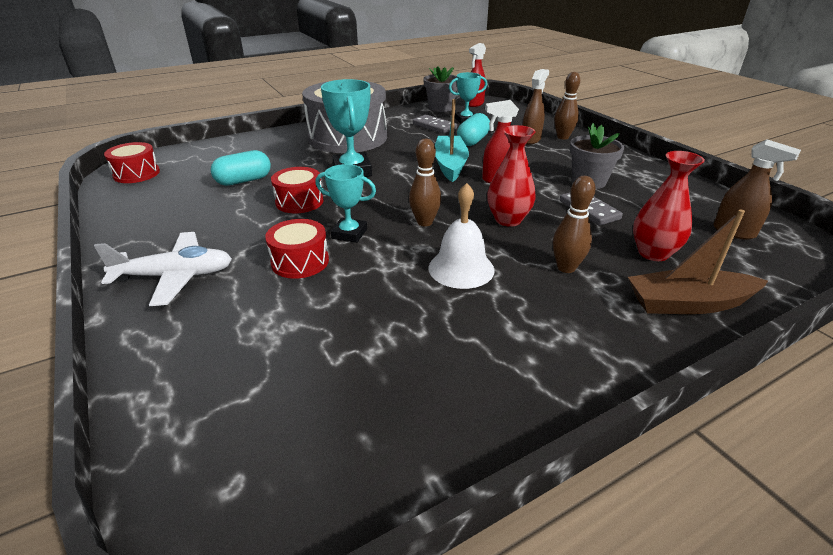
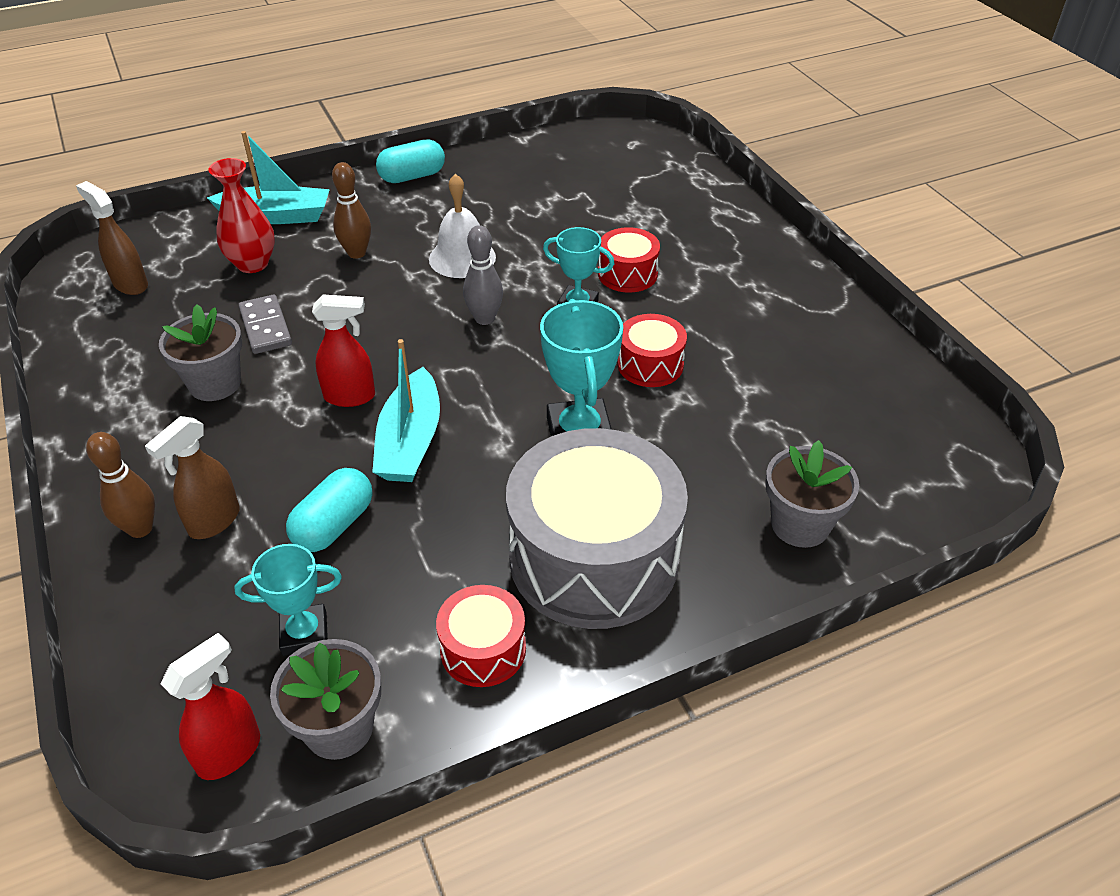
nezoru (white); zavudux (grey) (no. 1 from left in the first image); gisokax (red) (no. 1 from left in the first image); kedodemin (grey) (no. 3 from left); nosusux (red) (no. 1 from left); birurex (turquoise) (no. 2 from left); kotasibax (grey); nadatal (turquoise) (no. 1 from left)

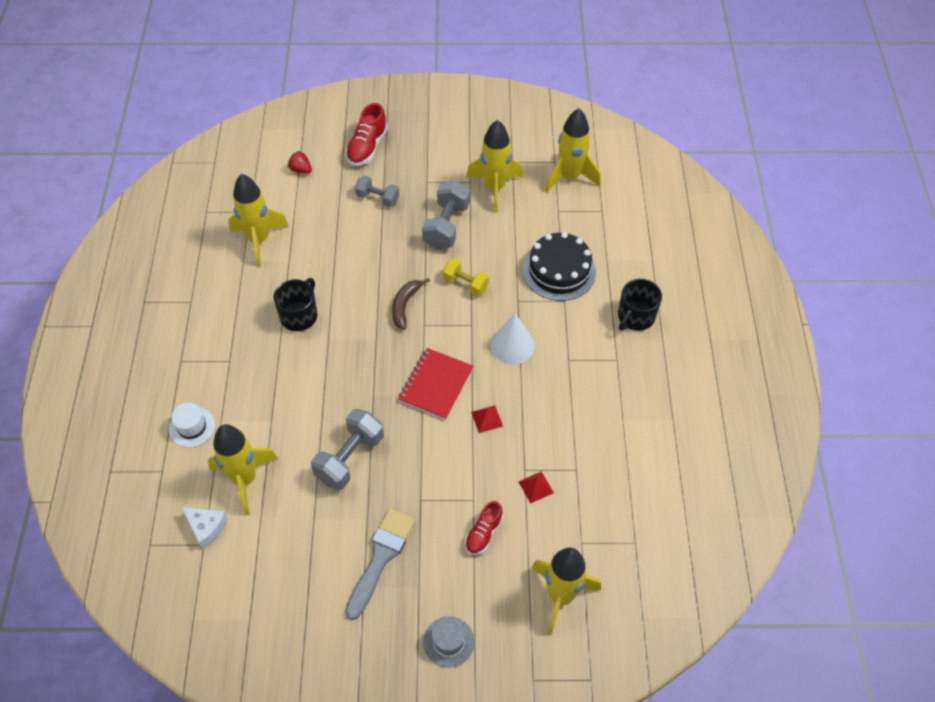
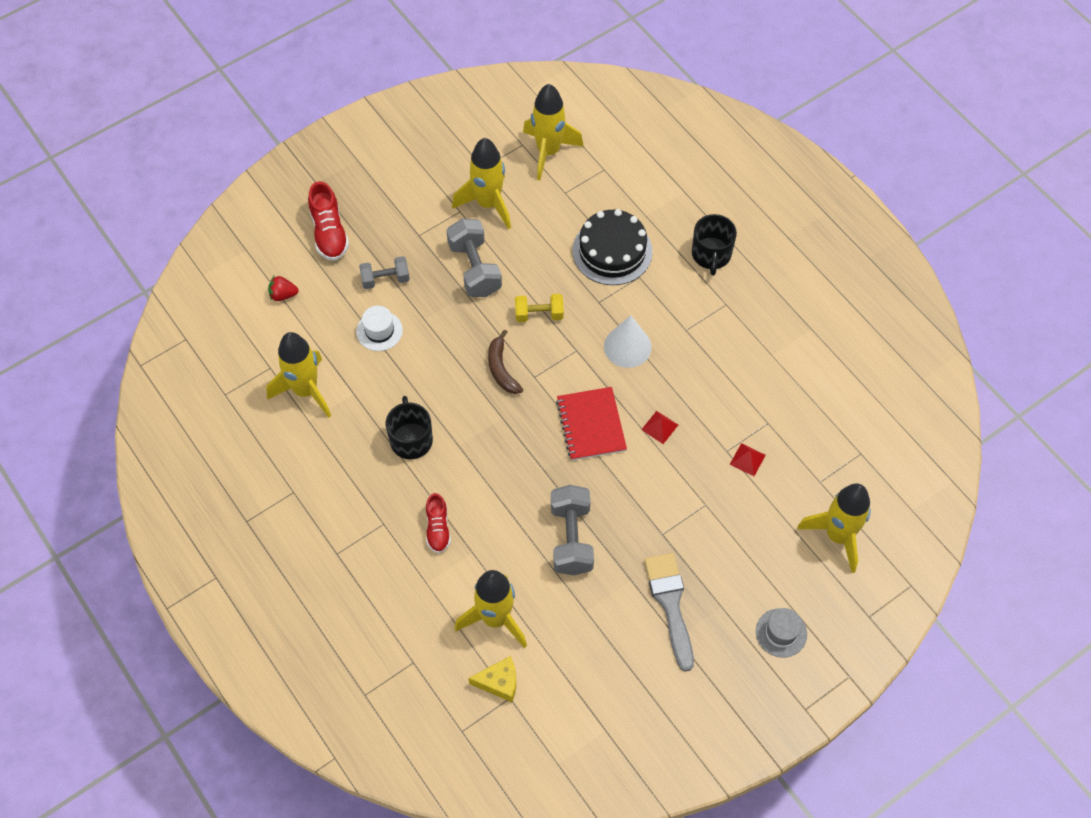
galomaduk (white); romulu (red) (no. 2 from left); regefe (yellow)

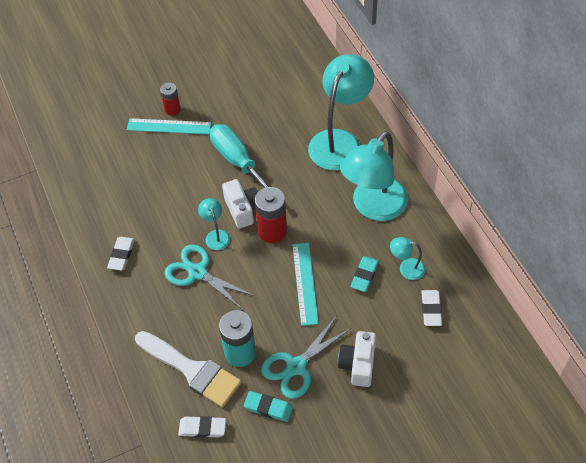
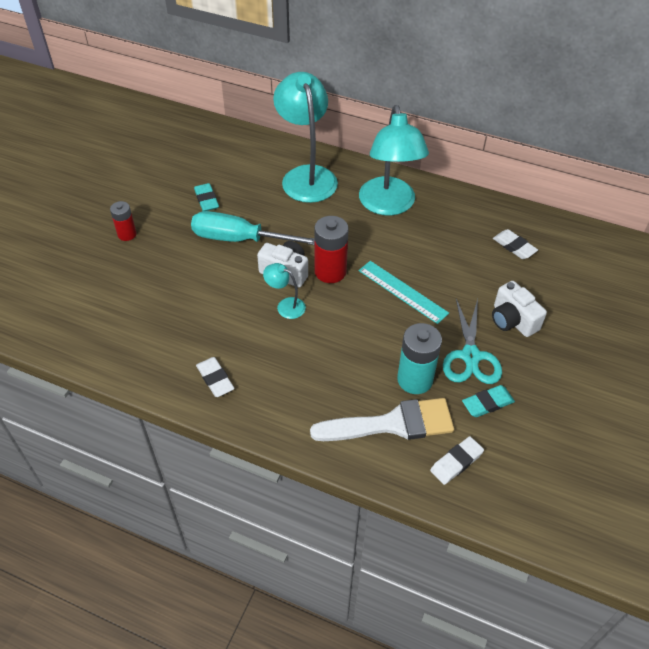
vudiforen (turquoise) (no. 1 from left in the first image); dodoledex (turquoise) (no. 1 from left in the first image); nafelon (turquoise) (no. 4 from left in the first image); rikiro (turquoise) (no. 1 from left)

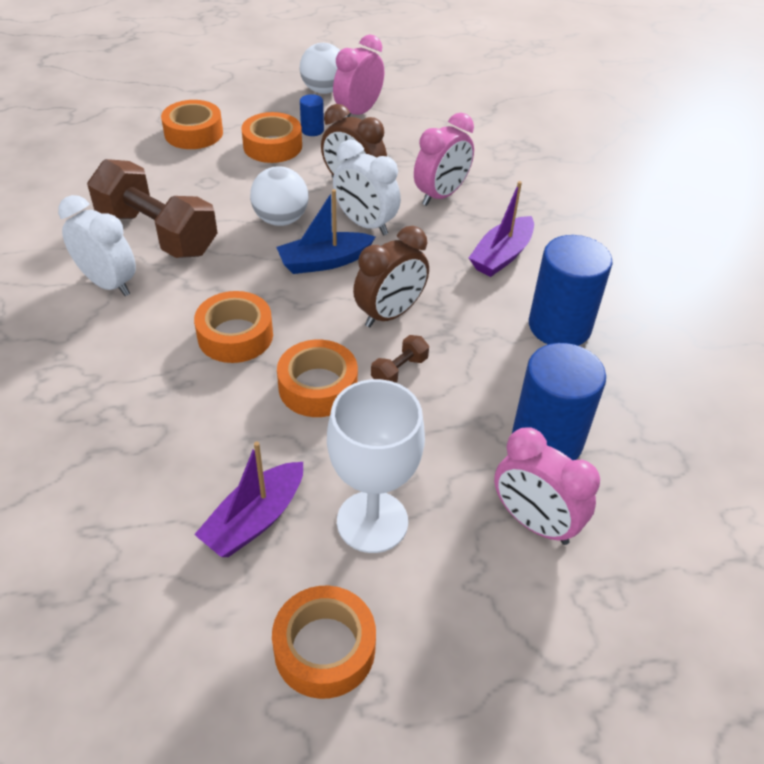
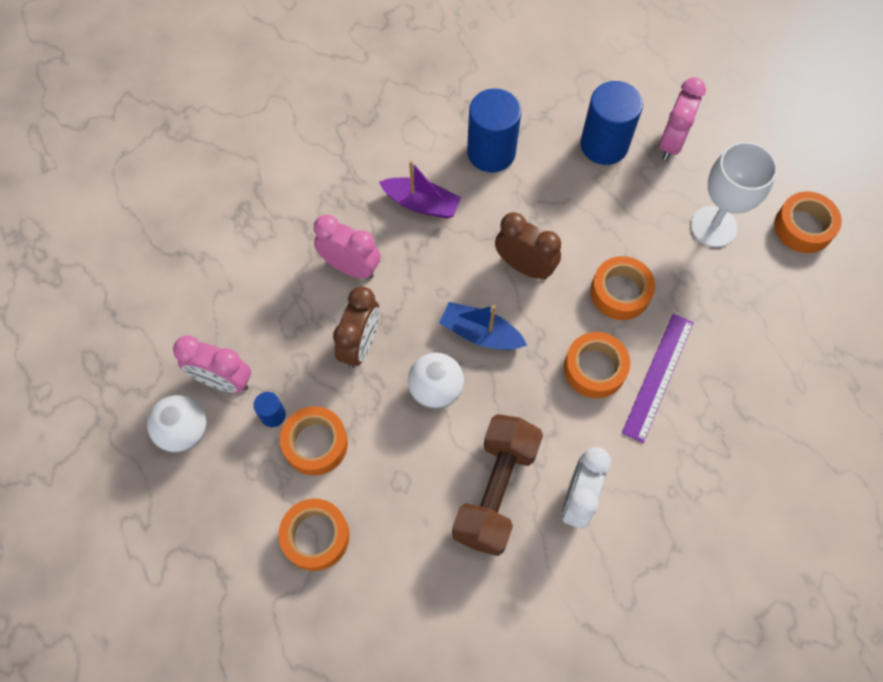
nadatal (purple) (no. 1 from left in the first image); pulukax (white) (no. 2 from left in the first image); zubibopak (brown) (no. 2 from left in the first image); vudiforen (purple); nadatal (blue)

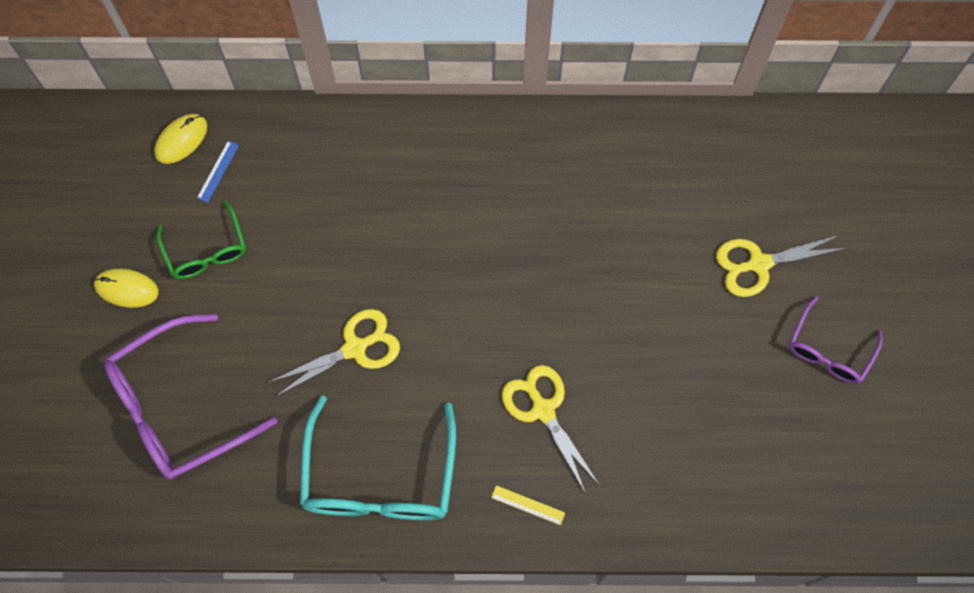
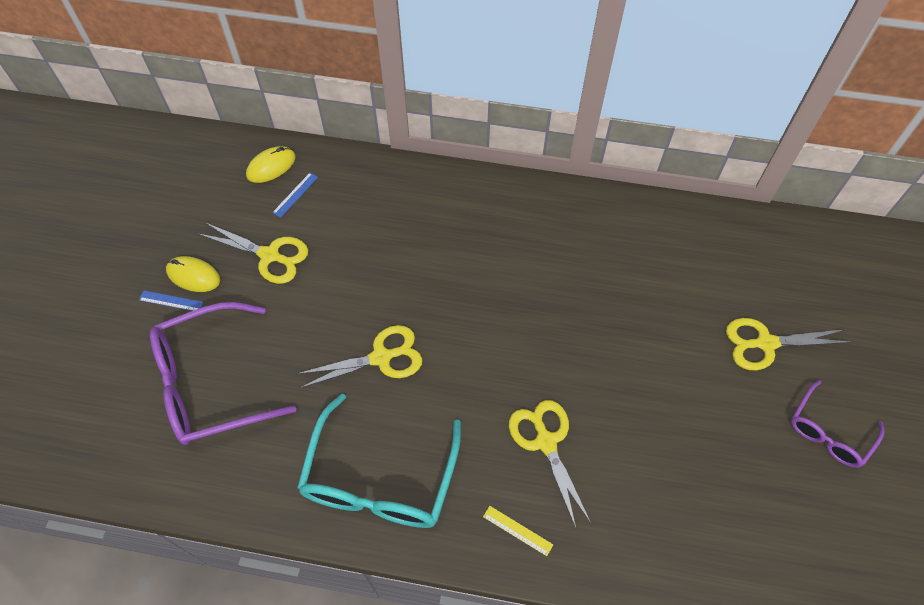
vudiforen (blue) (no. 1 from left); dodoledex (yellow) (no. 1 from left)

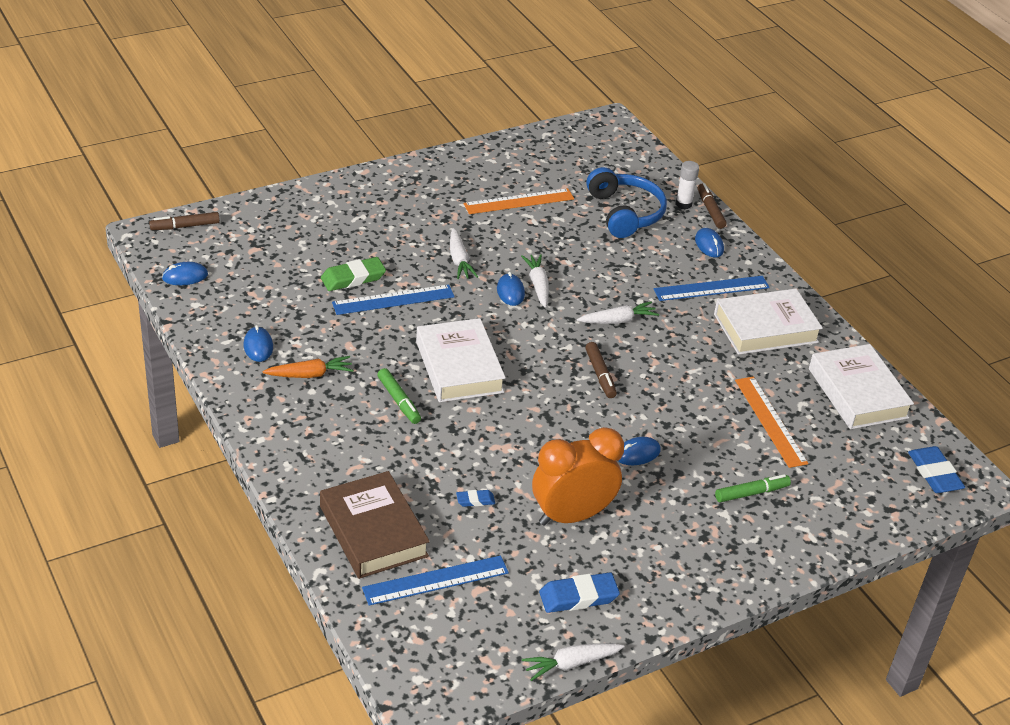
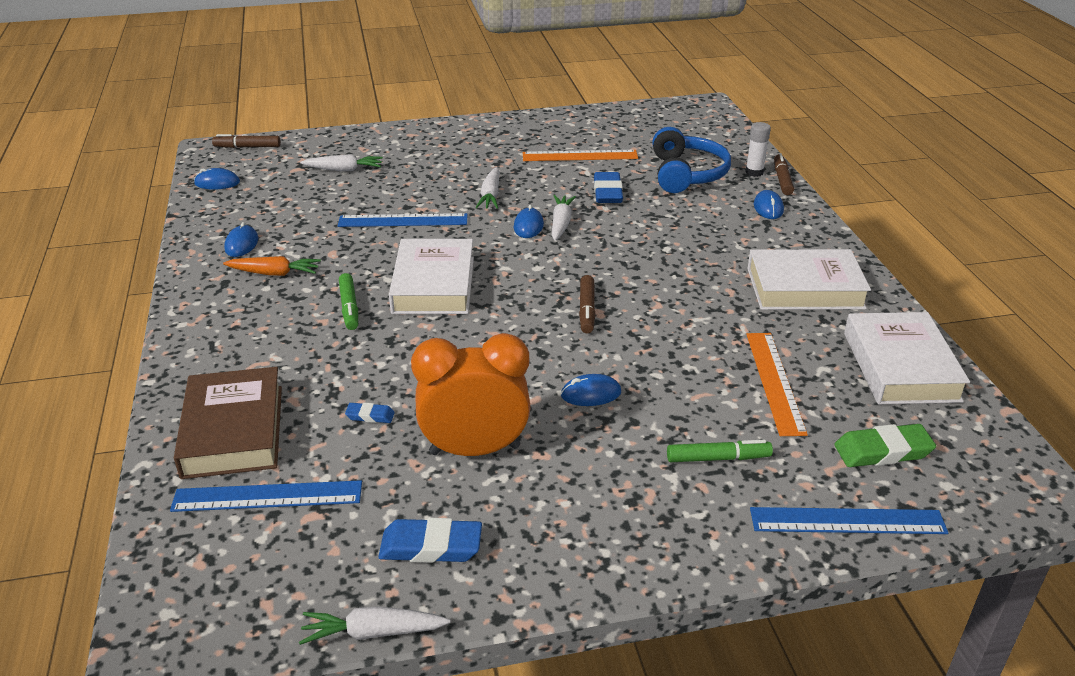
rikiro (green); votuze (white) (no. 1 from left); vudiforen (blue) (no. 3 from left); rikiro (blue) (no. 3 from left)

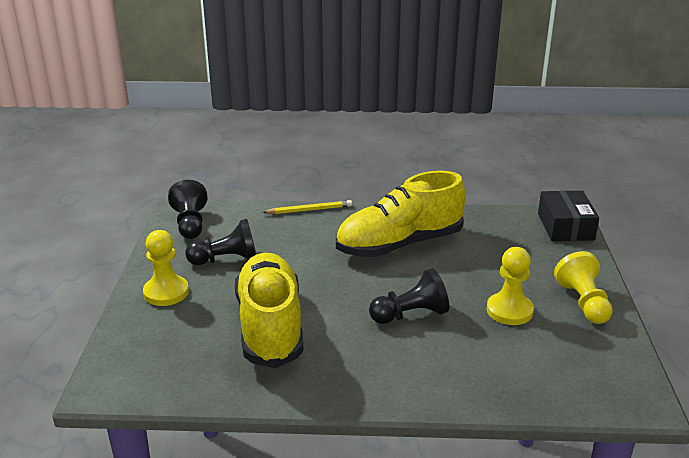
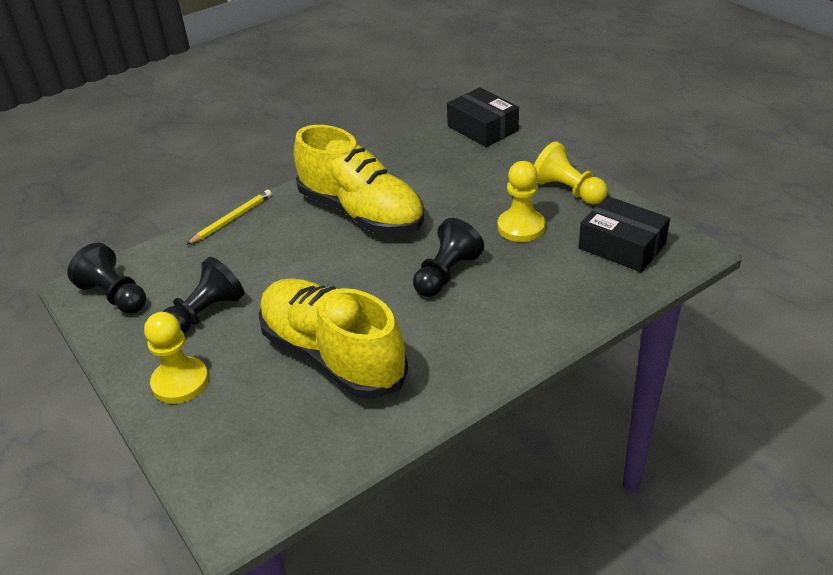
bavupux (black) (no. 2 from left); romulu (yellow) (no. 2 from left)

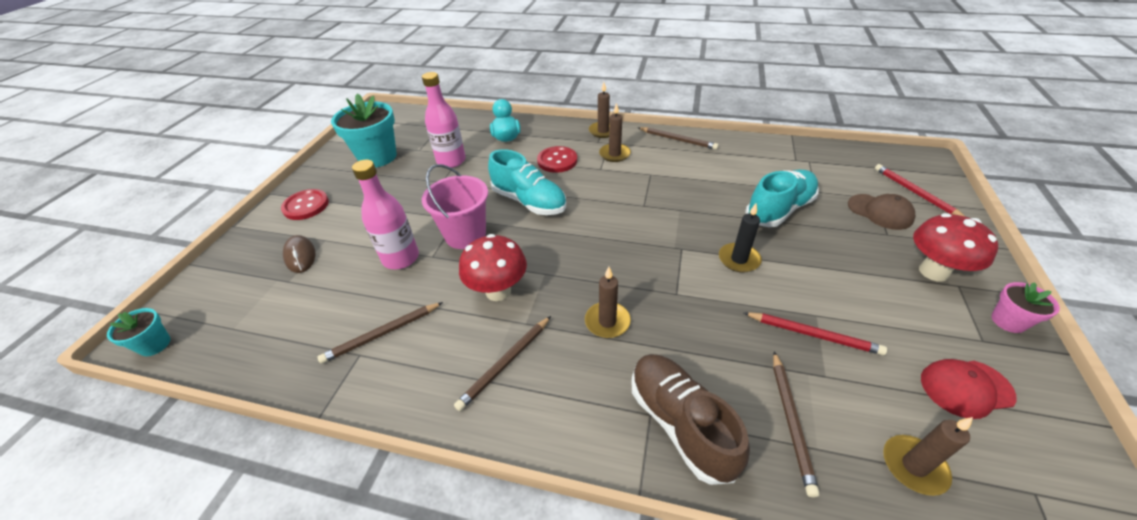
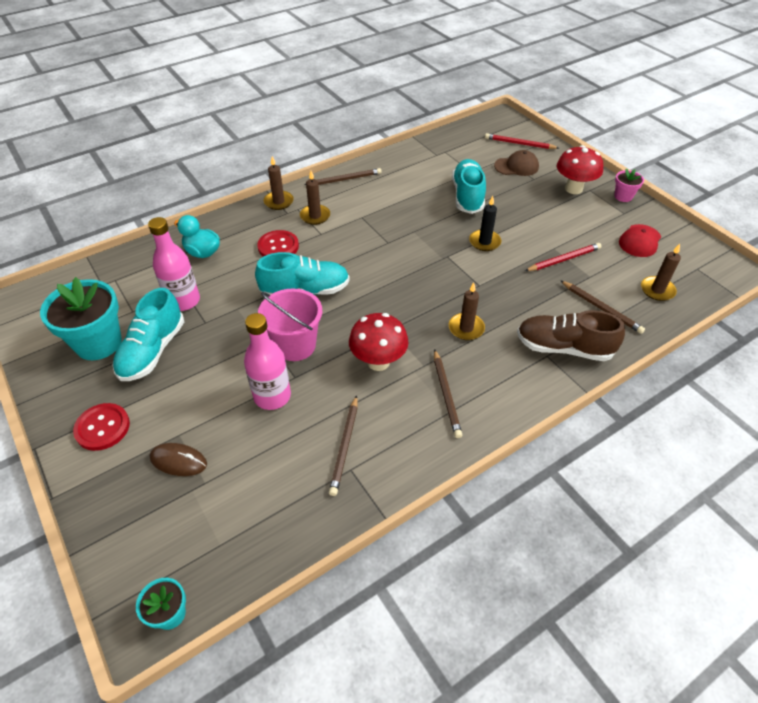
romulu (turquoise) (no. 1 from left)

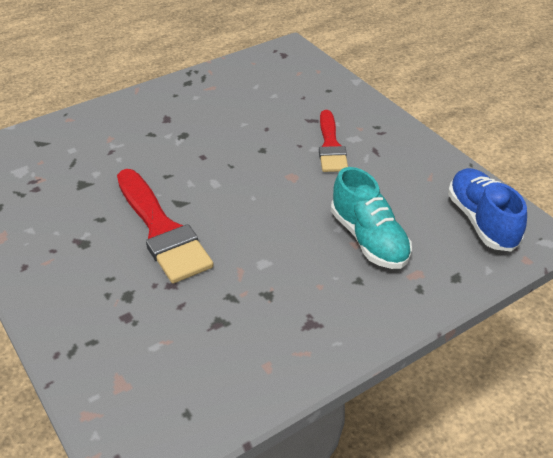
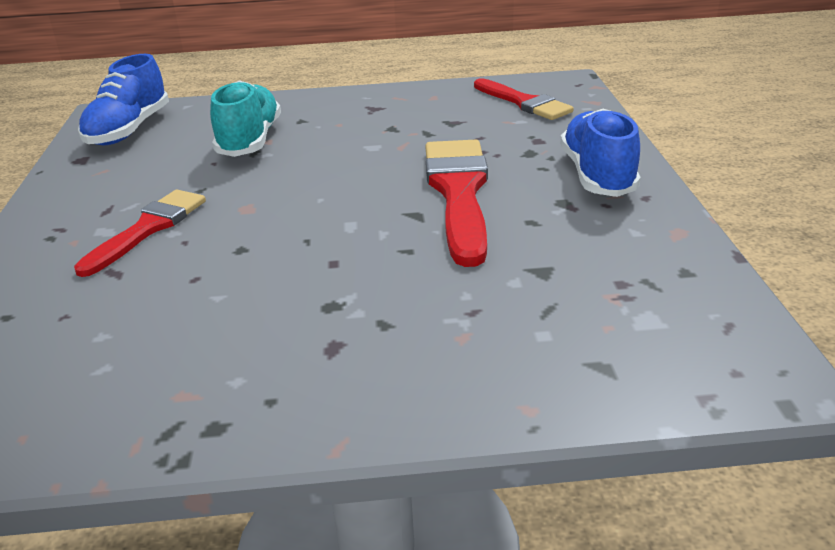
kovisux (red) (no. 3 from left); romulu (blue) (no. 2 from left)

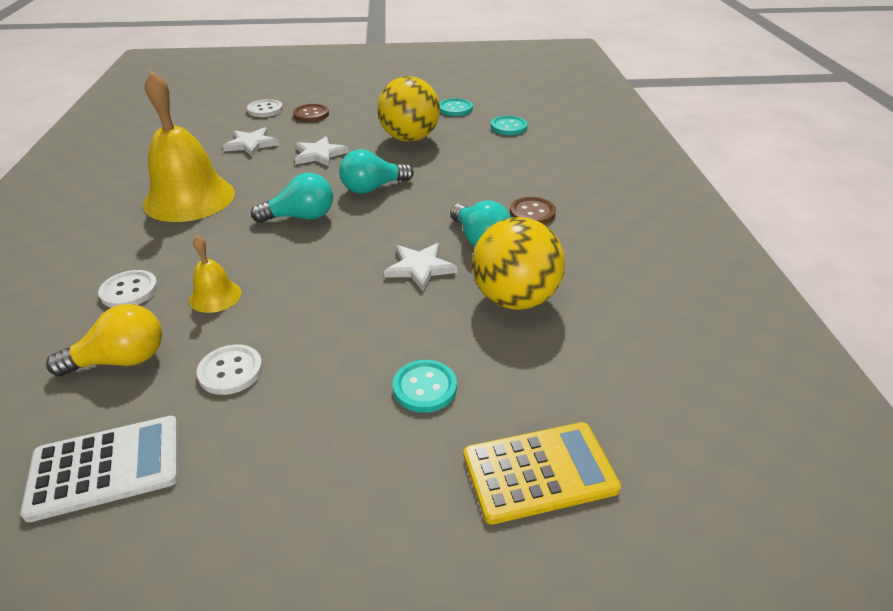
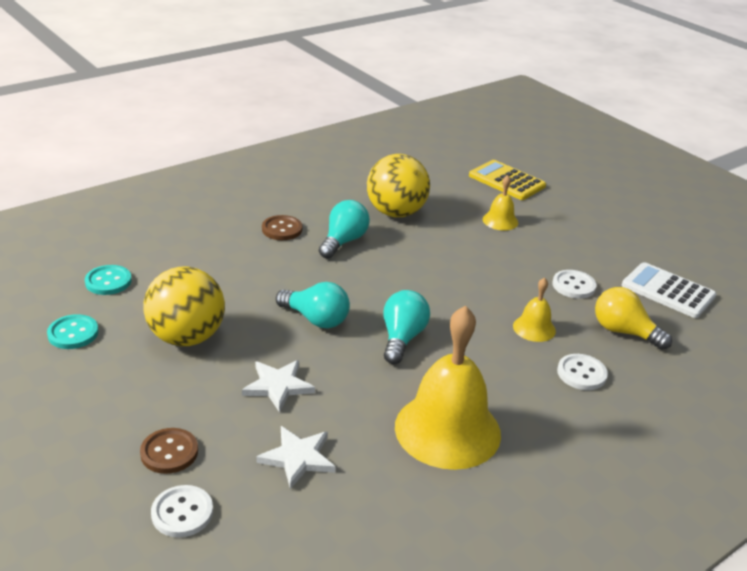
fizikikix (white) (no. 3 from left in the first image); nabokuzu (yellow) (no. 2 from left); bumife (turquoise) (no. 3 from left)

